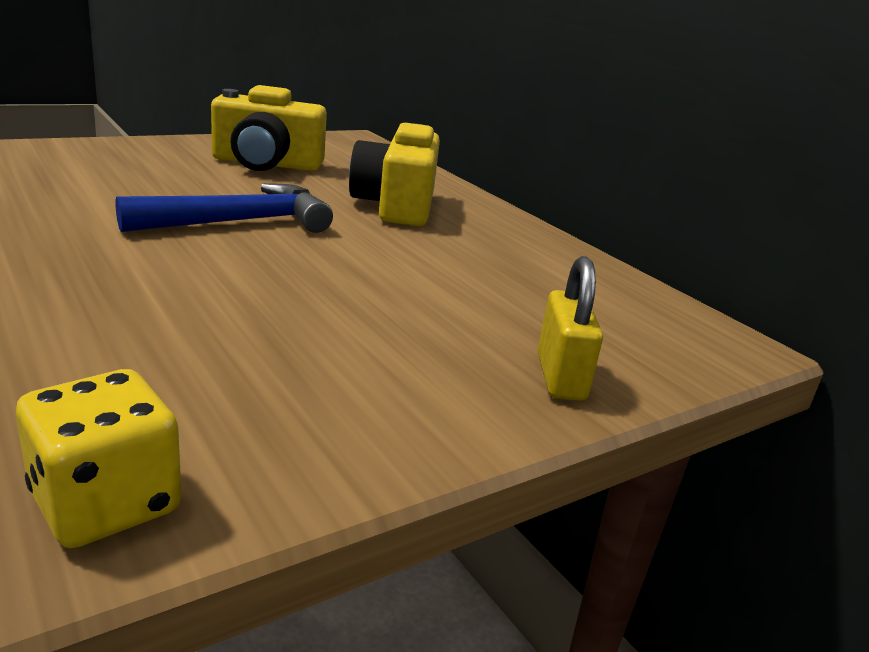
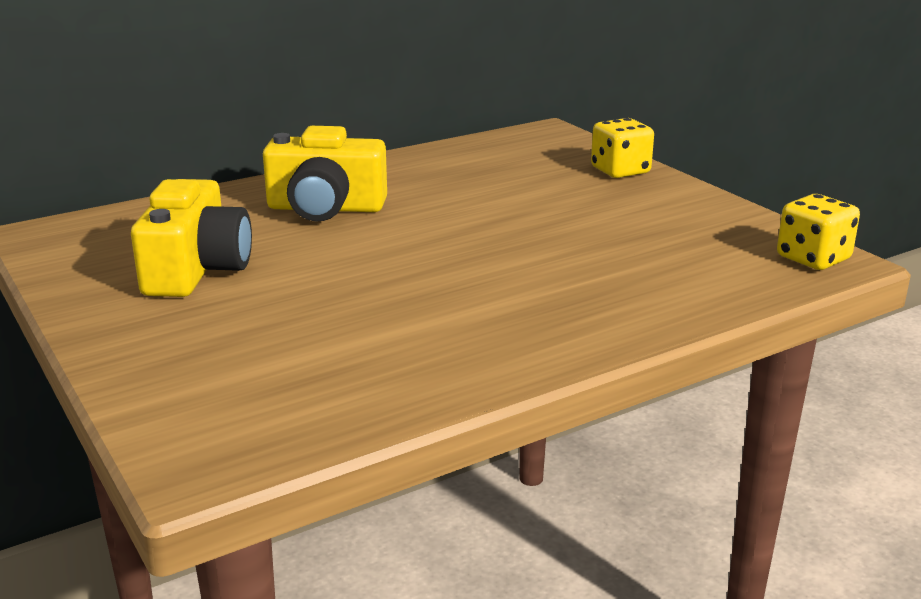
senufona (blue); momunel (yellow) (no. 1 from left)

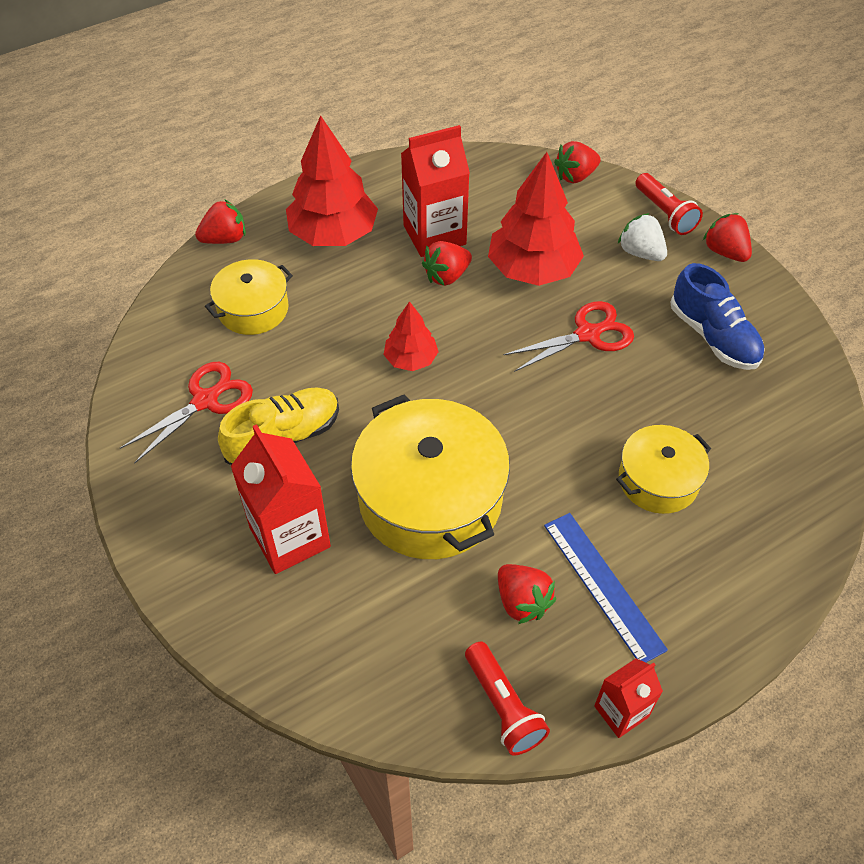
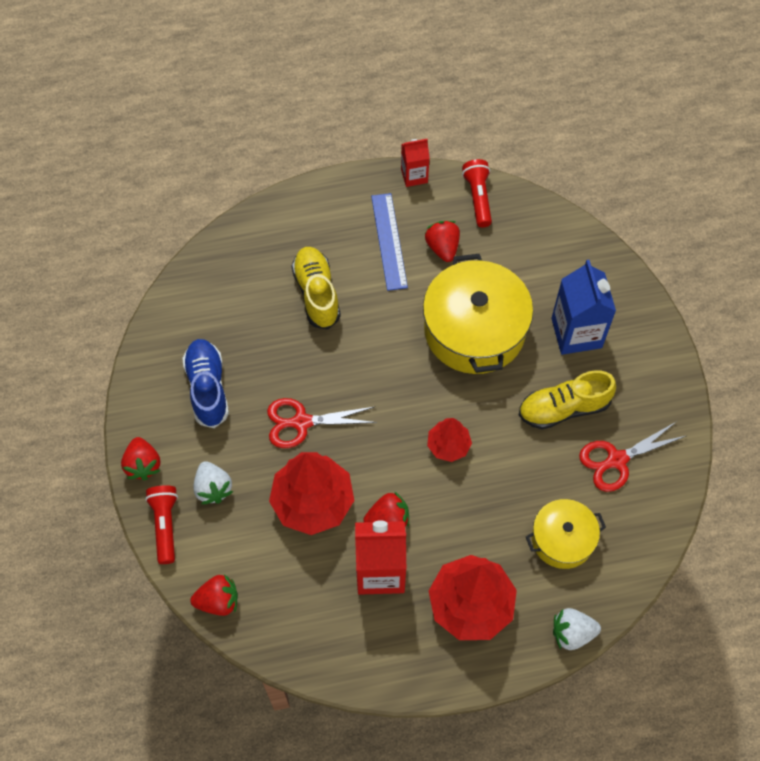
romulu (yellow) (no. 1 from left); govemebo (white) (no. 2 from left); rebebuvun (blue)

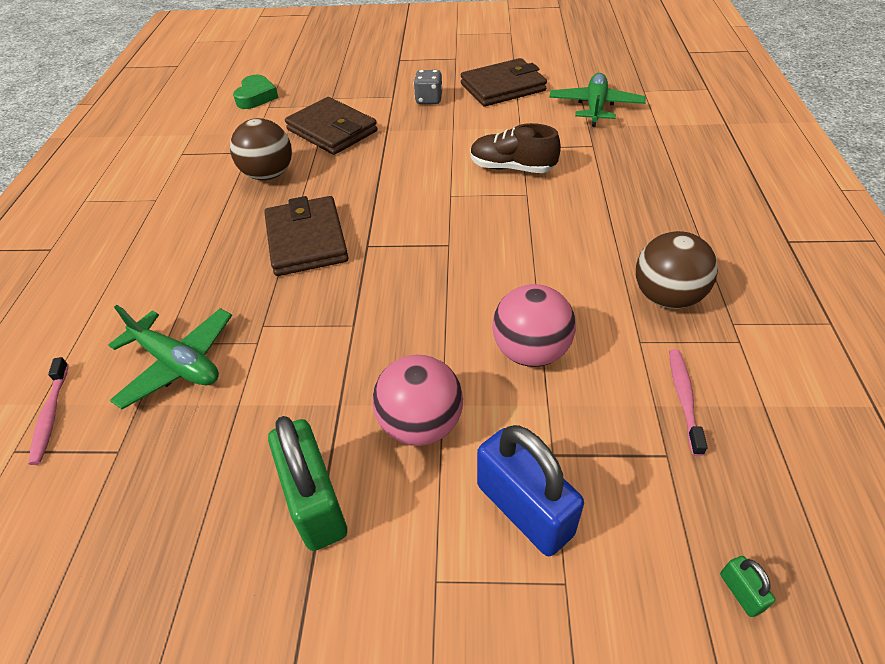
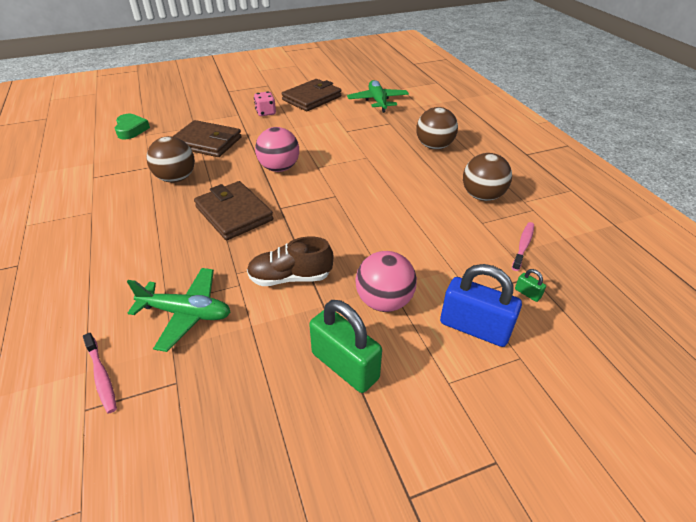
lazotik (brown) (no. 2 from left); romulu (brown); lazotik (pink) (no. 1 from left); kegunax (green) (no. 2 from left); momunel (pink); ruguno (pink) (no. 2 from left)

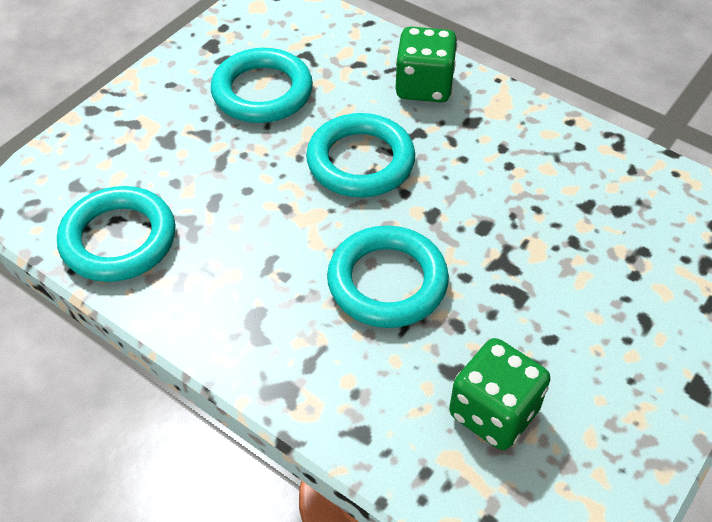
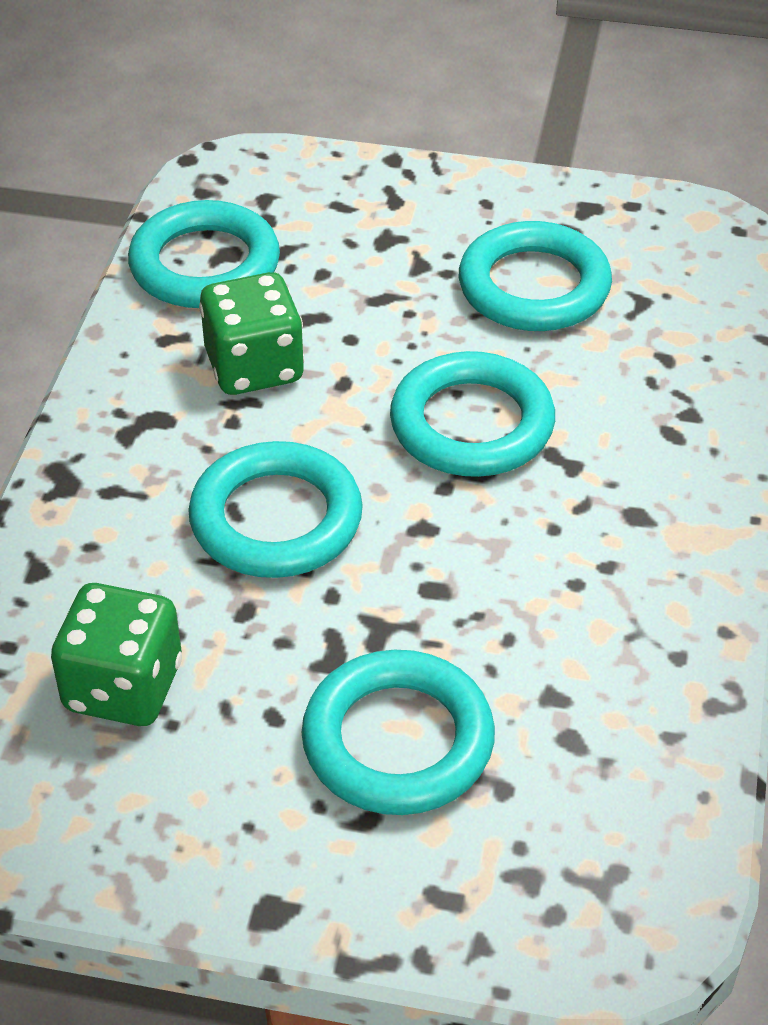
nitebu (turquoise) (no. 3 from left); momunel (green) (no. 2 from left)

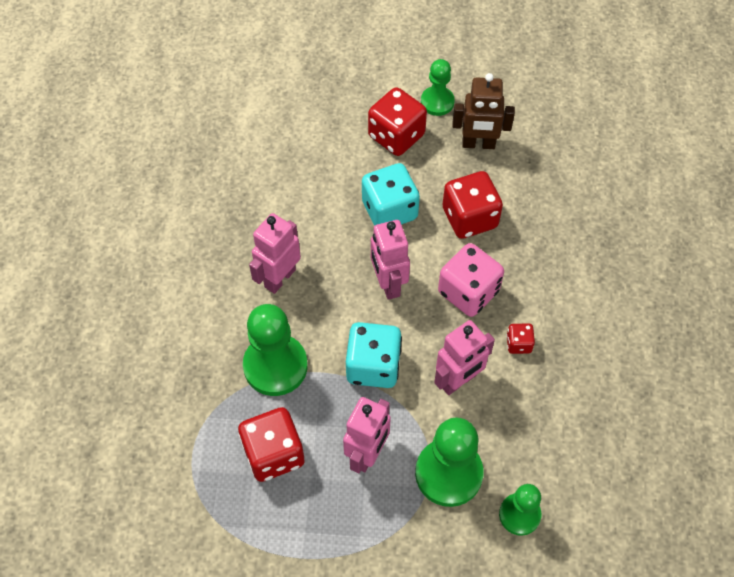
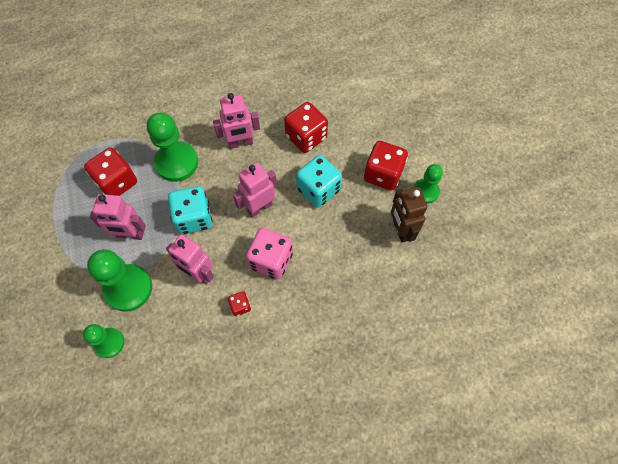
momunel (red) (no. 3 from left); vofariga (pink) (no. 3 from left)

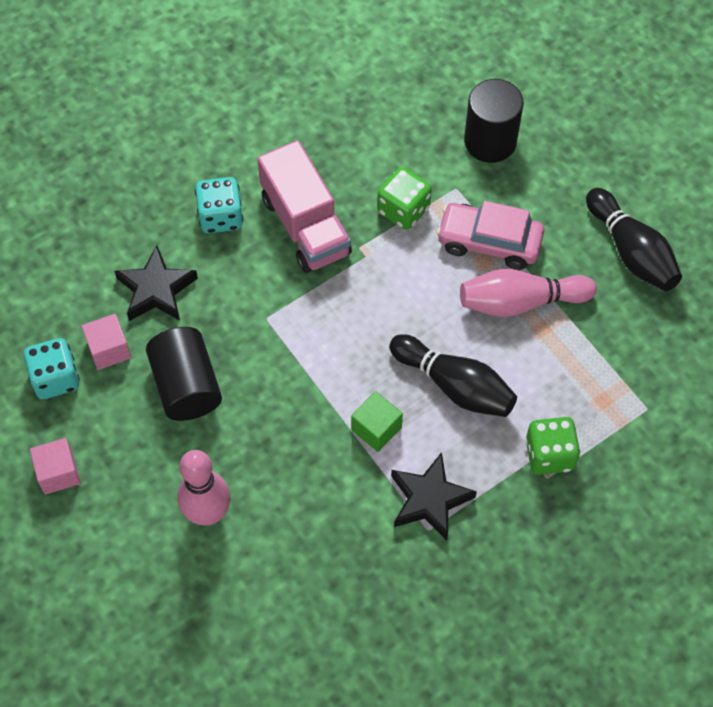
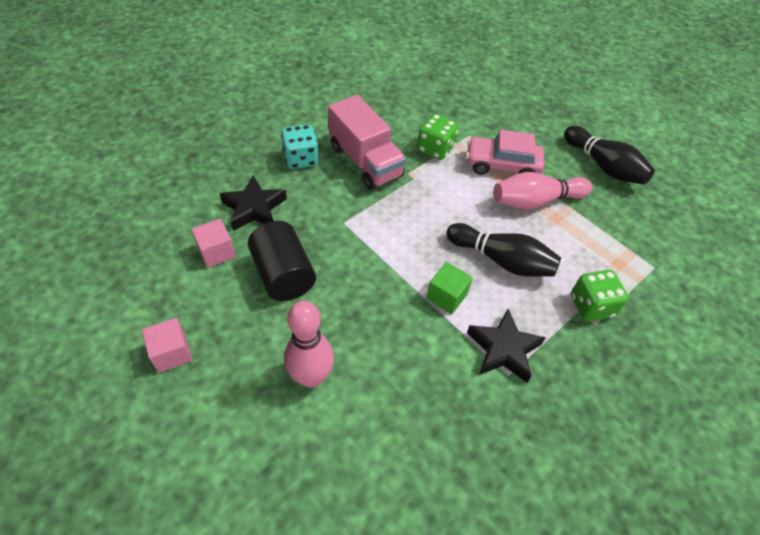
momunel (turquoise) (no. 1 from left in the first image); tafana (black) (no. 2 from left in the first image)

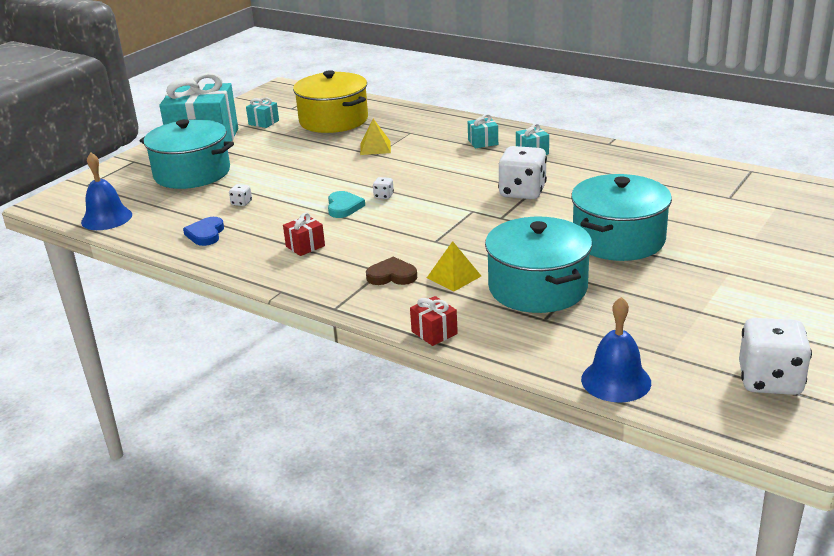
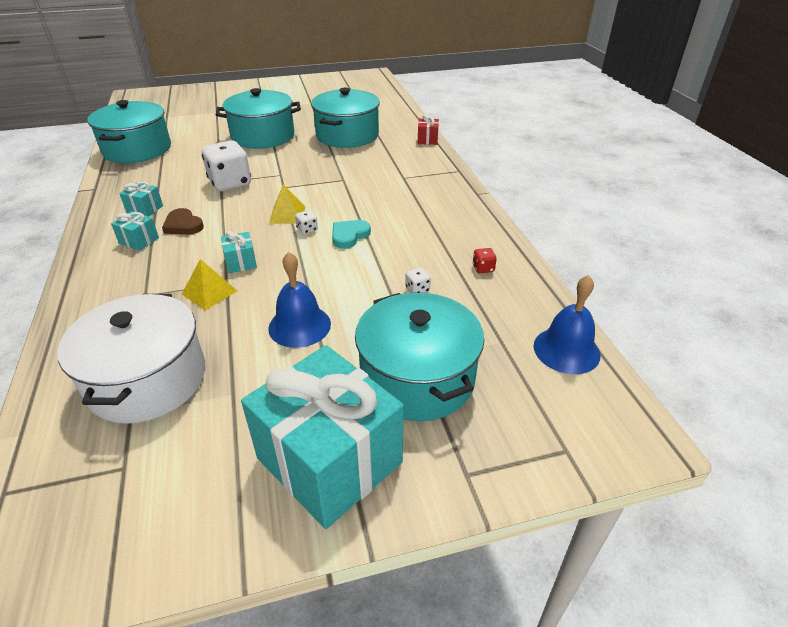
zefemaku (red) (no. 1 from left in the first image); momunel (white) (no. 4 from left in the first image); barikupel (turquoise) (no. 1 from left); zefemaku (turquoise) (no. 3 from left); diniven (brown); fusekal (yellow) (no. 2 from left); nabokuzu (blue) (no. 1 from left); momunel (red); barikupel (white)

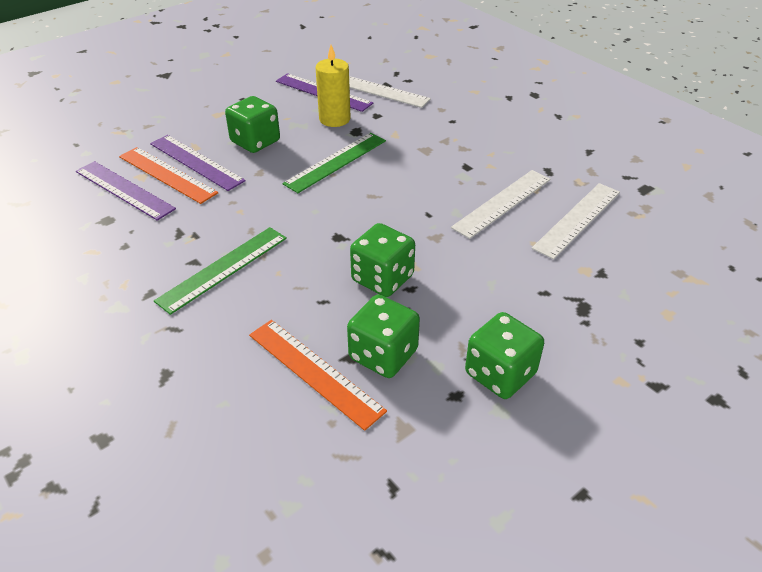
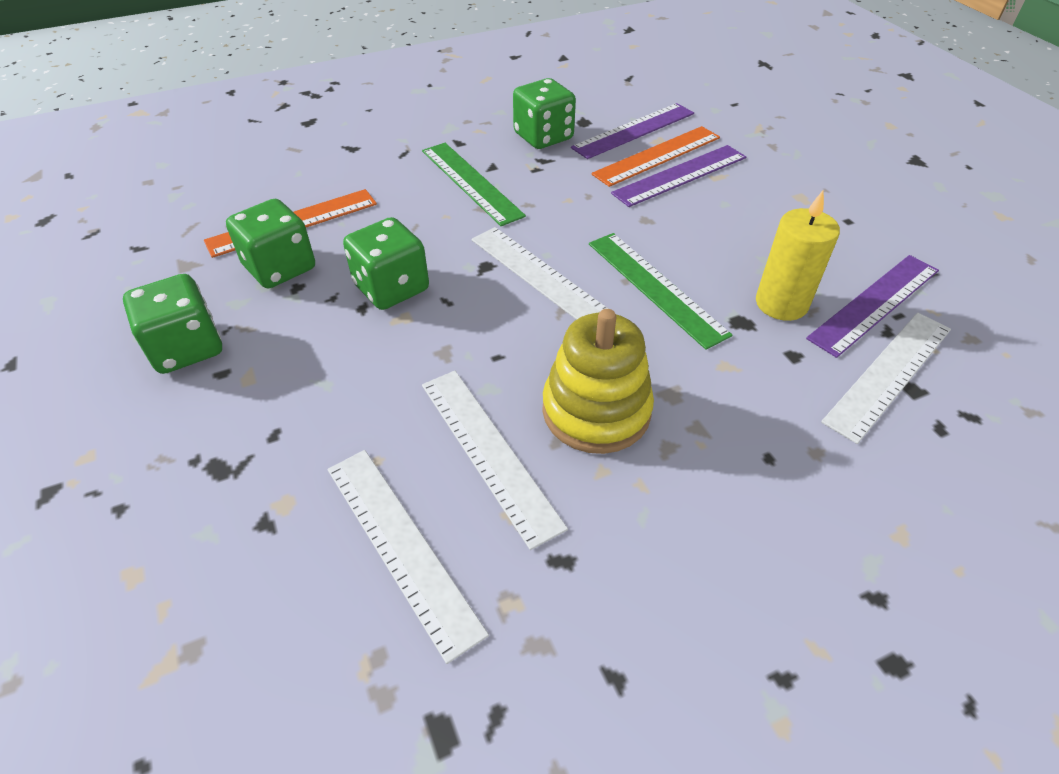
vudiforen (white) (no. 3 from left); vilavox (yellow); momunel (green) (no. 4 from left)

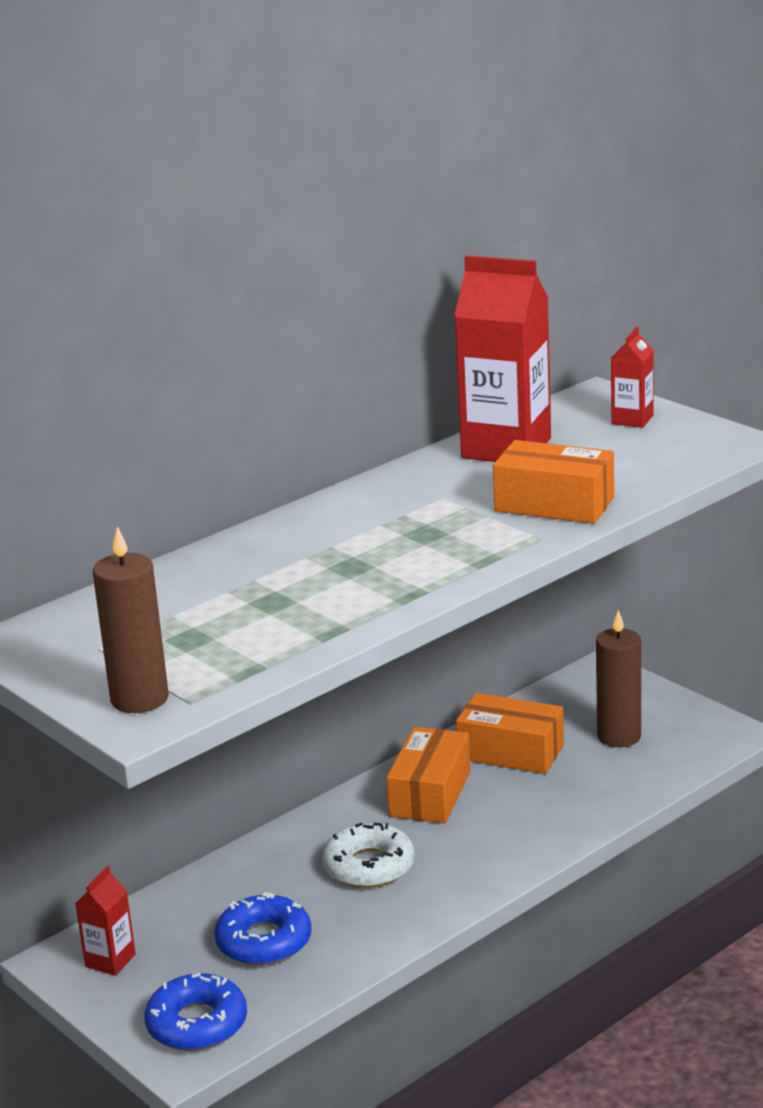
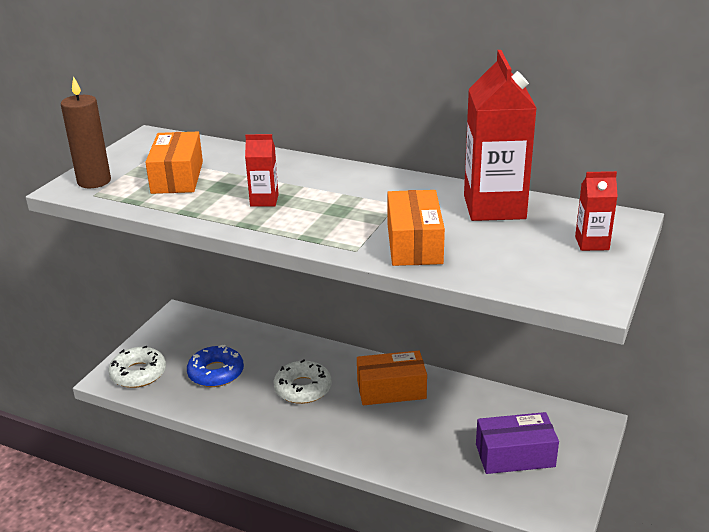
rebebuvun (red) (no. 1 from left); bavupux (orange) (no. 1 from left); bavupux (purple); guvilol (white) (no. 1 from left)

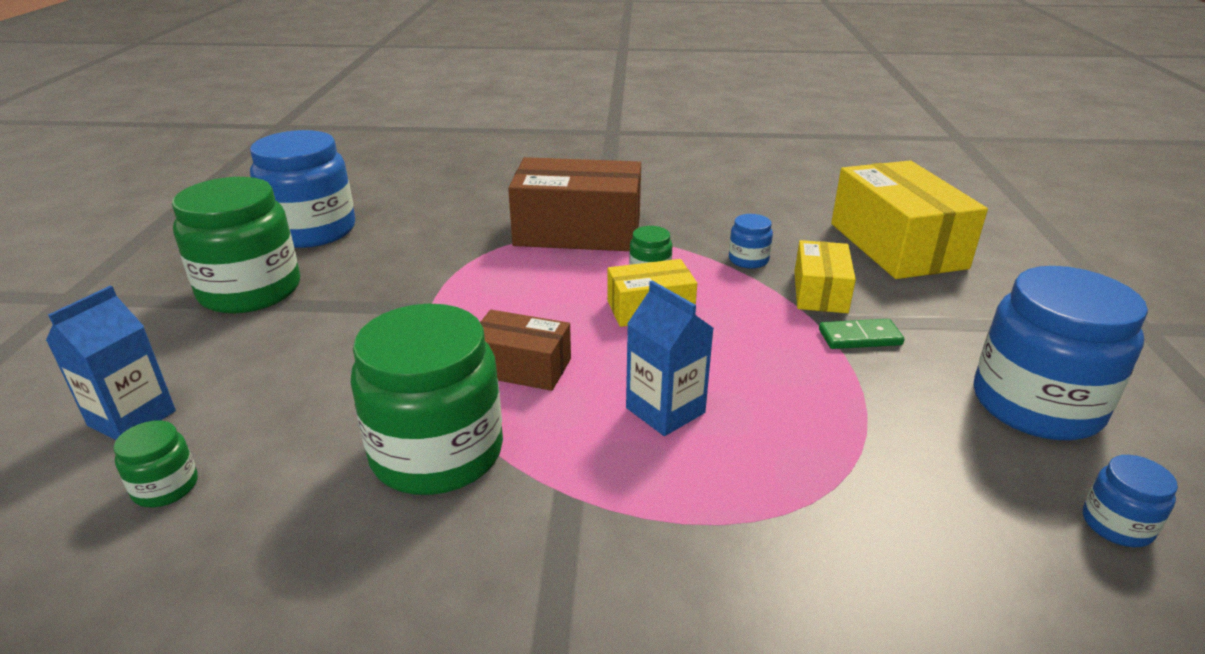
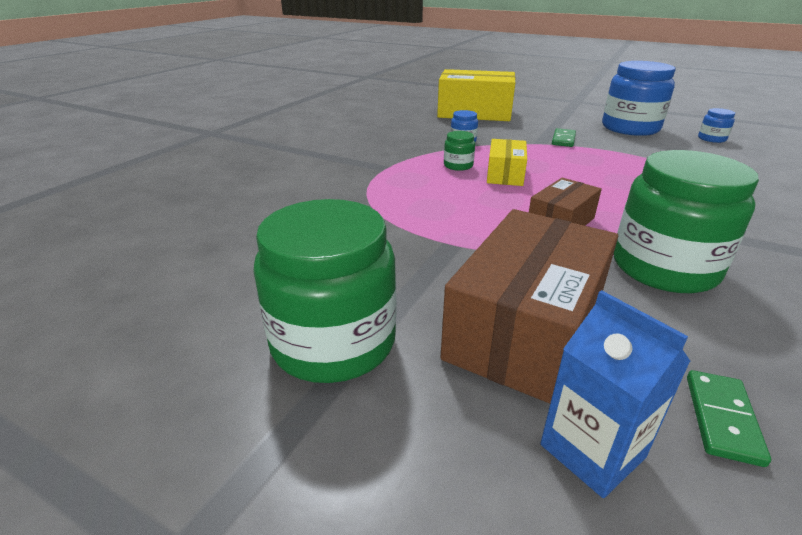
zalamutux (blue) (no. 1 from left in the first image); rebebuvun (blue) (no. 2 from left in the first image); bavupux (yellow) (no. 2 from left in the first image); bavupux (brown) (no. 1 from left); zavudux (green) (no. 2 from left)

